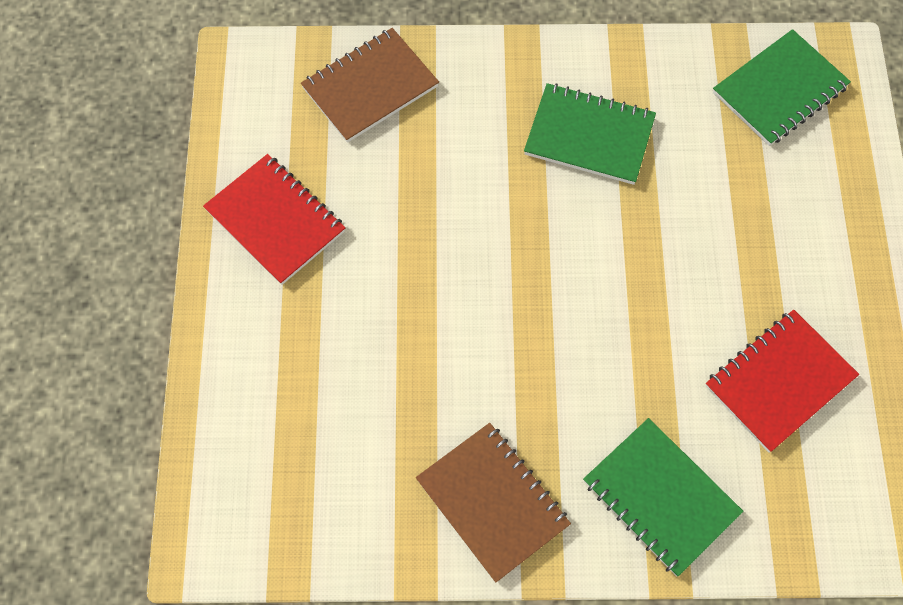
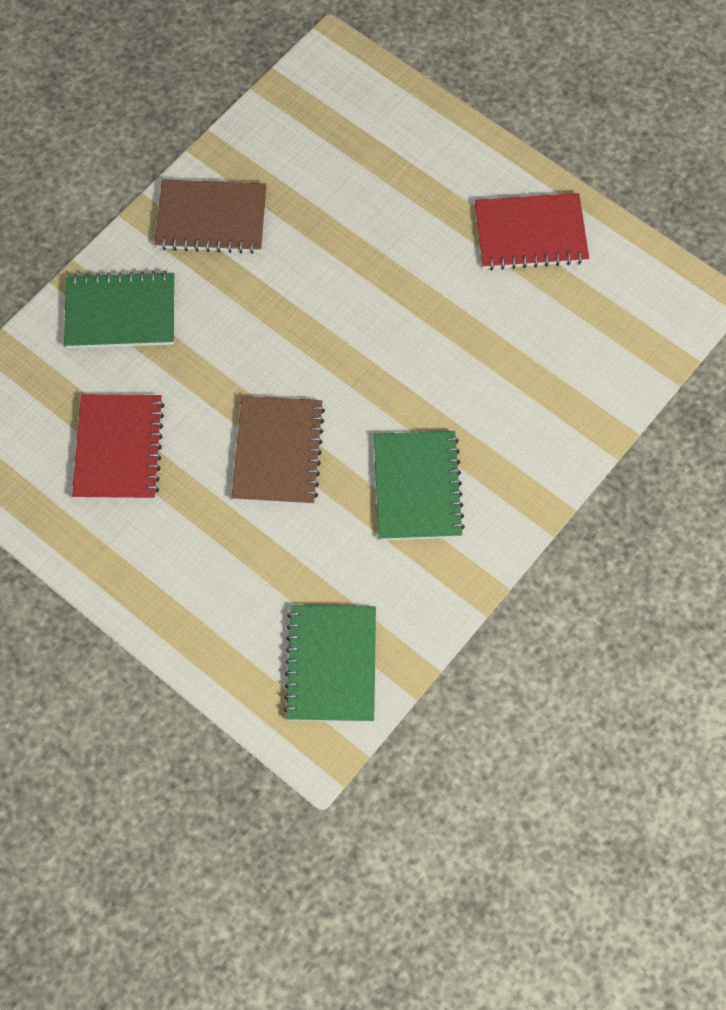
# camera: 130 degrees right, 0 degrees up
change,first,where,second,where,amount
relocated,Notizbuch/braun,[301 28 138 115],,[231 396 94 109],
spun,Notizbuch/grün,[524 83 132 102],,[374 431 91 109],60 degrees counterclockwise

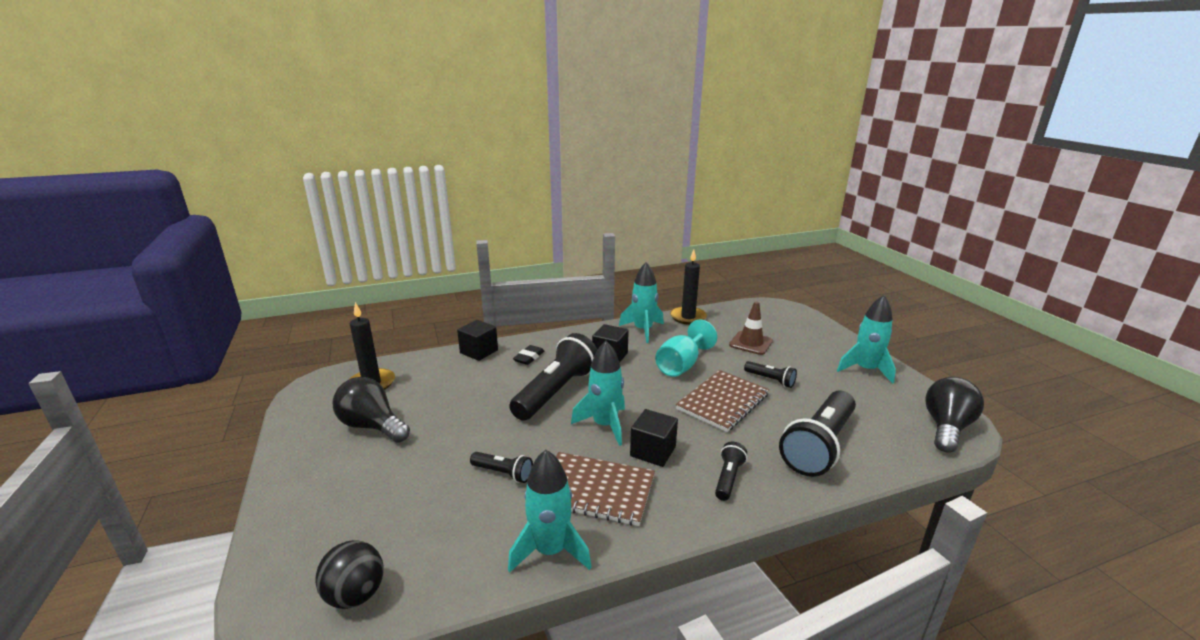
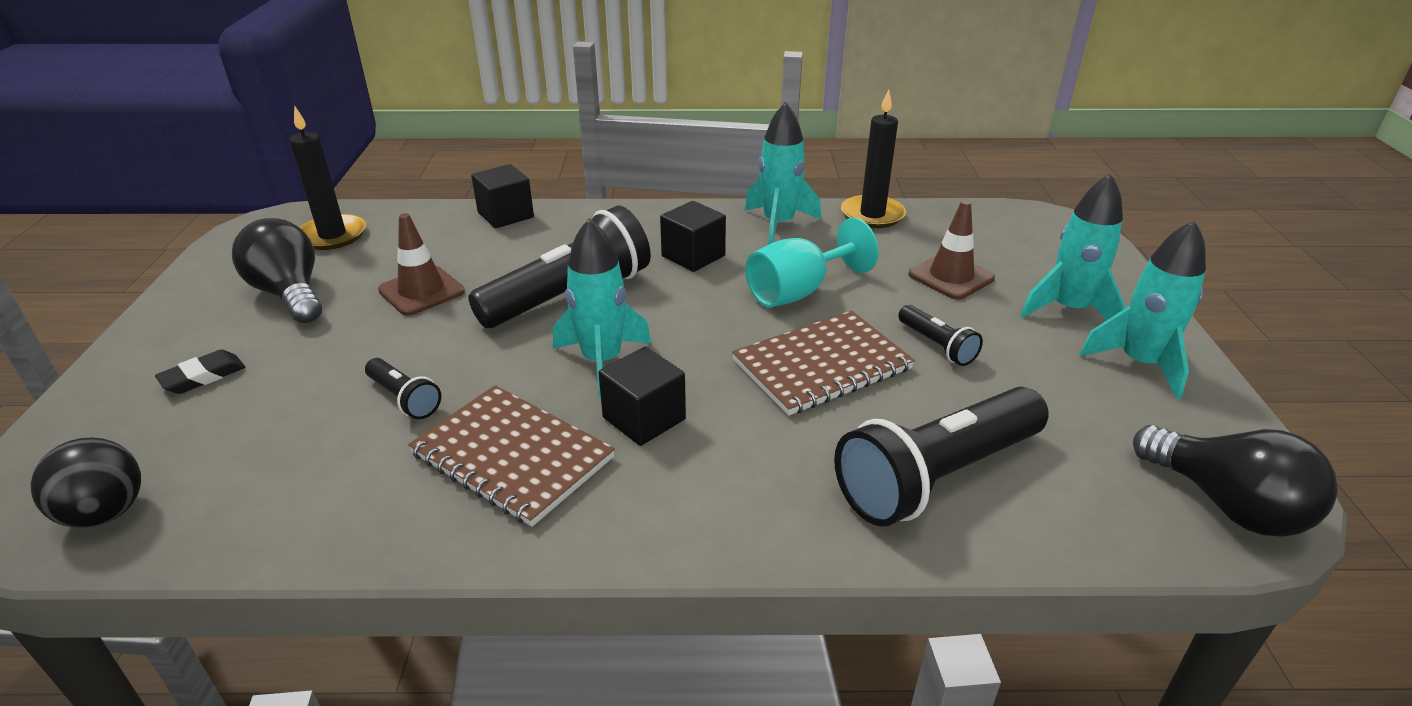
# camera: 20 degrees right, 10 degrees up
change,first,where,second,where,amount
relocated,Radiergummi/schwarz,[513 345 31 20],,[155 350 90 44],
spun,Glühbirne/schwarz,[925 377 59 76],,[1133 425 204 112],90 degrees clockwise
missing,Taschenlampe/schwarz,[715 442 32 59],,,
relocated,Rakete/türkis,[508 450 83 123],,[1021 173 104 147],
appeared,,,Leitkegel/braun,[378 213 87 103],

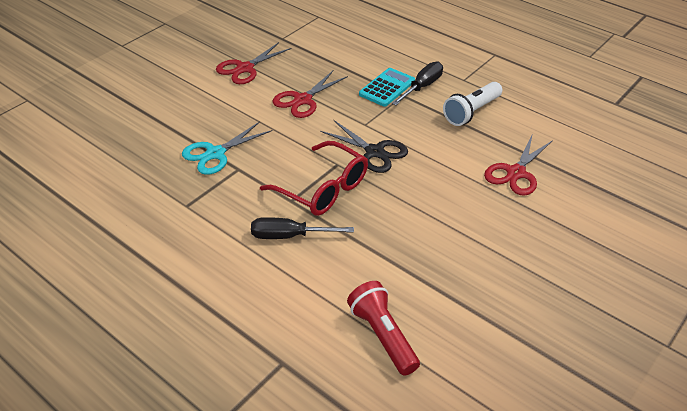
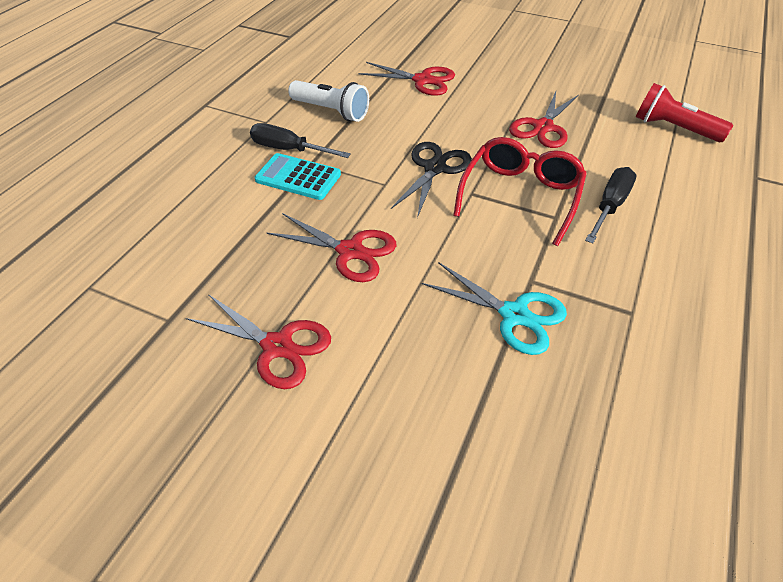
# camera: 105 degrees left, 5 degrees up
change,first,where,second,where,amount
spun,Schraubenzieher/schwarz,[251 217 103 22],,[585 167 52 76],135 degrees counterclockwise
spun,Taschenlampe/rot,[347 281 73 95],,[636 83 97 59],75 degrees clockwise
appeared,,,Schere/rot,[509 92 70 56],

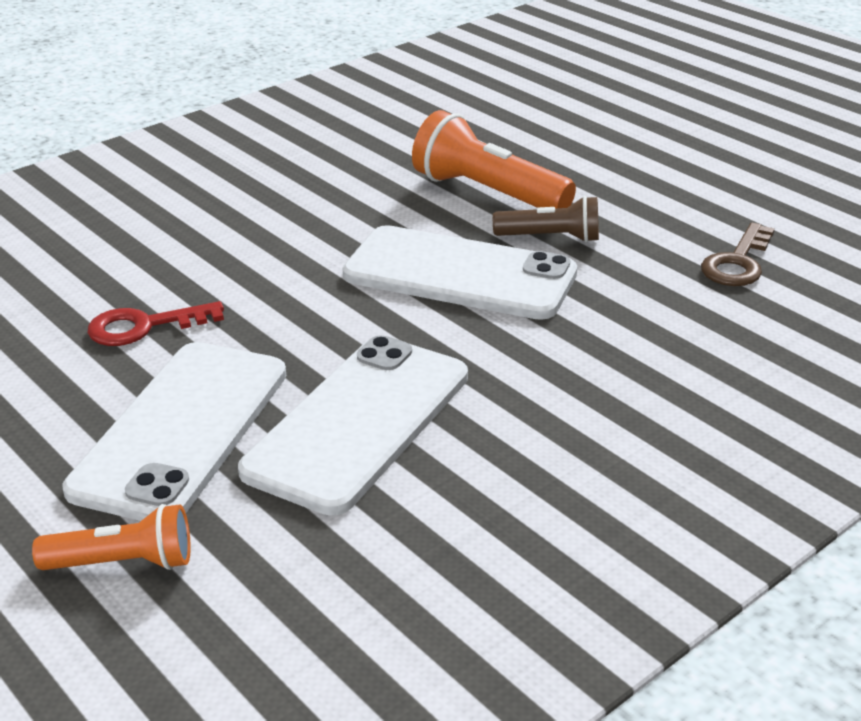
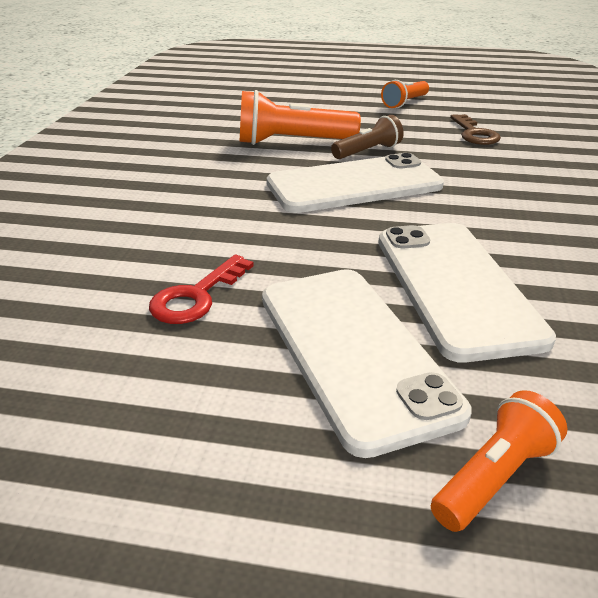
# camera: 40 degrees left, 0 degrees up
change,first,where,second,where,amount
appeared,,,Taschenlampe/orange,[381 80 48 28],

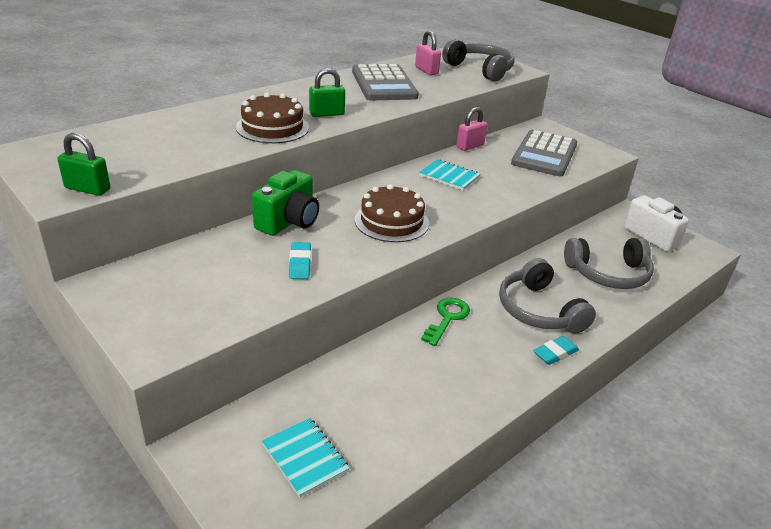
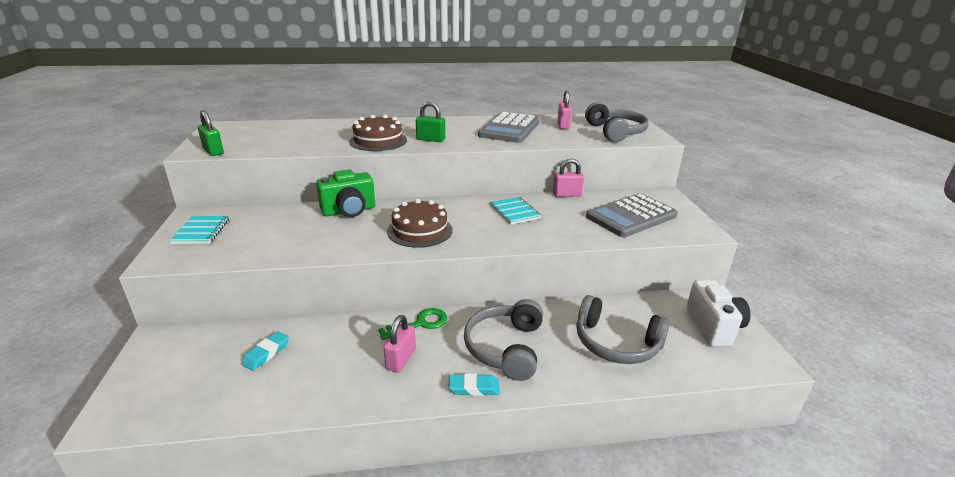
# camera: 35 degrees right, 5 degrees down
change,first,where,second,where,amount
relocated,Radiergummi/türkis,[289 242 22 37],,[241 331 48 40],
relocated,Notizbuch/türkis,[262 418 88 80],,[169 216 60 28],
appeared,,,Vorhängeschloss/rosa,[384 315 32 58],

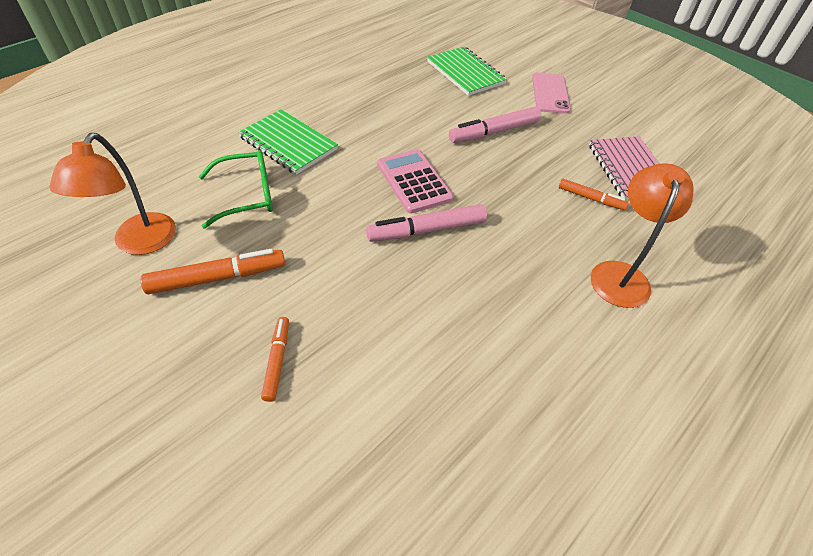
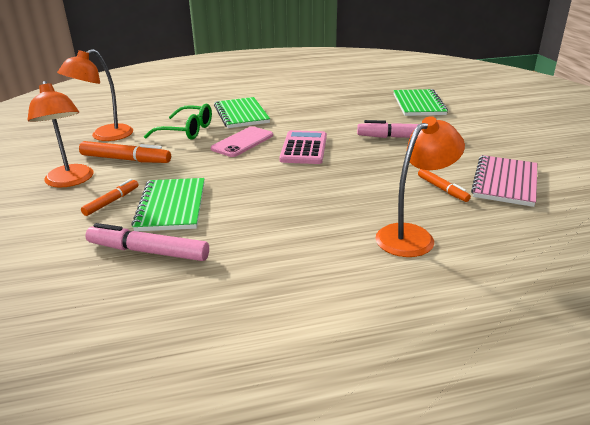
# camera: 35 degrees right, 20 degrees down
change,first,where,second,where,amount
relocated,Handy/rosa,[532 73 39 41],,[211 126 62 31],
relocated,Filzstift/rosa,[366 204 121 38],,[85 223 124 38],
appeared,,,Lampe/orange,[27 81 66 107],
appeared,,,Notizbuch/grün,[131 178 74 53],

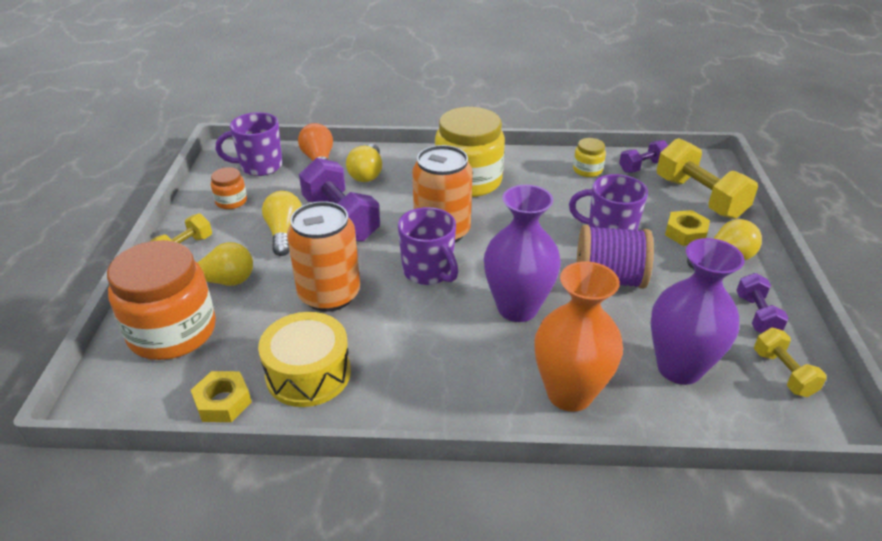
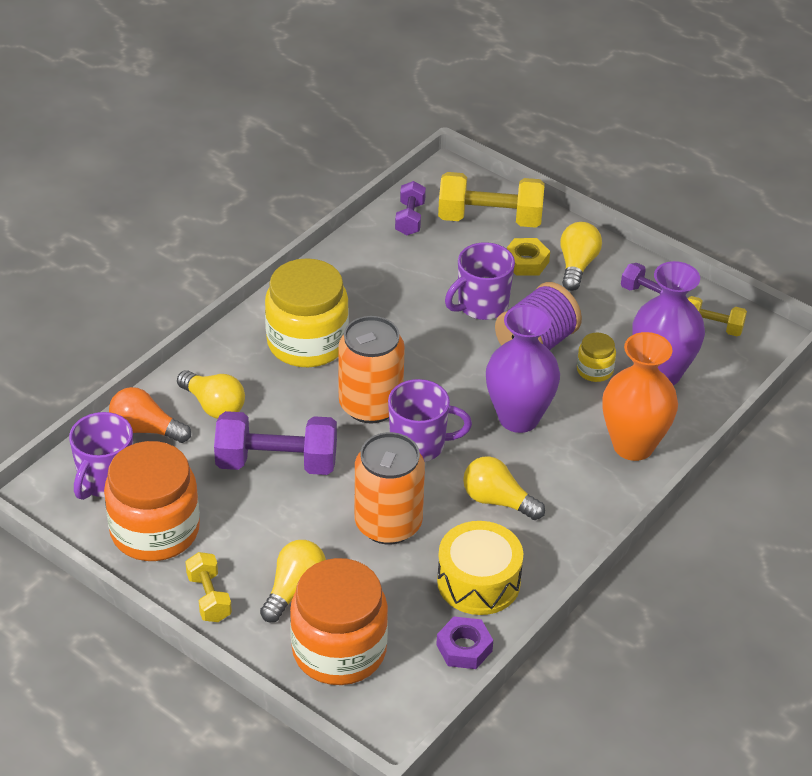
# camera: 55 degrees left, 5 degrees up
change,first,where,second,where,amount
relocated,Einmachglas/gelb,[573 138 33 39],,[577 333 39 49],
size,Einmachglas/orange,[211 167 36 42],,[104 441 96 120],x2.21
relocated,Glühbirne/gelb,[262 191 40 65],,[463 456 82 64],
colour,Sechskantmutter/gelb,[191 371 61 51],Sechskantmutter/lila,[436 617 57 52],

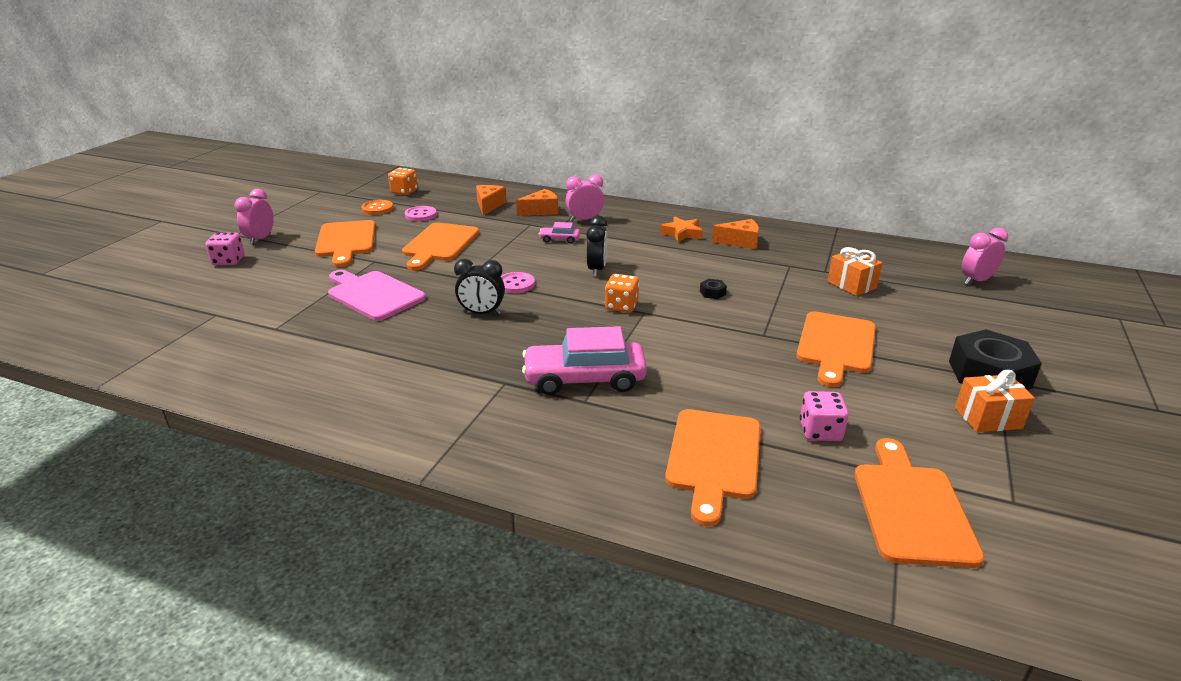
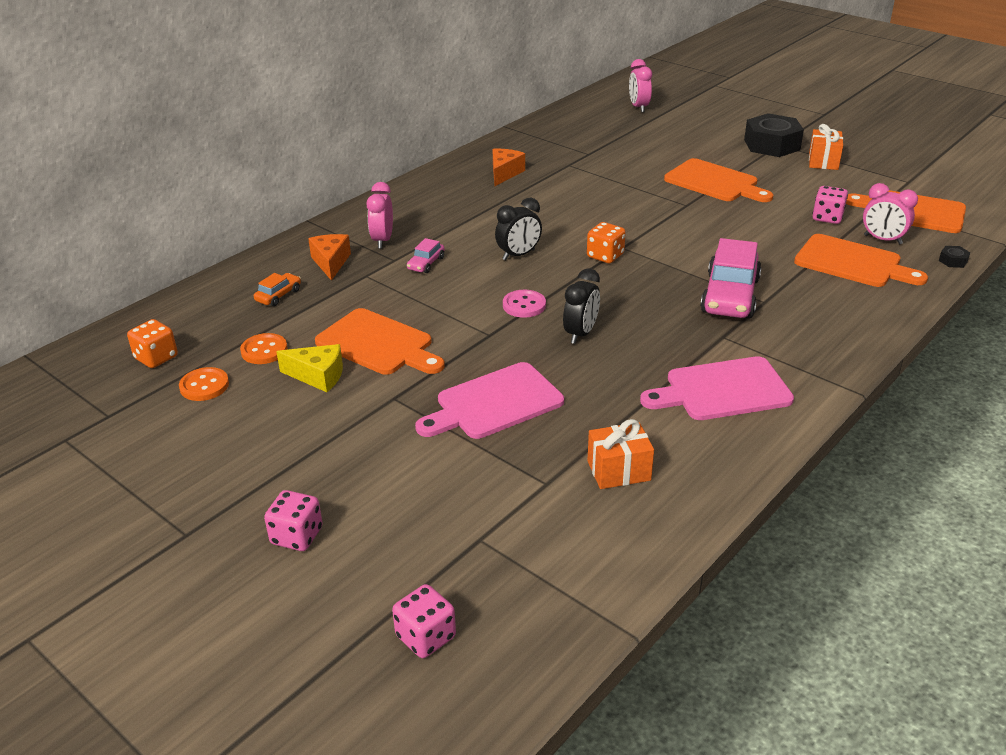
# camera: 70 degrees left, 5 degrees up
change,first,where,second,where,amount
exchanged,Käse/orange,[476 185 30 30],Auto/orange,[254 273 47 33],
relocated,Wecker/rosa,[235 189 39 56],,[863 183 55 61],
colour,Knopf/rosa,[405 206 32 15],Knopf/orange,[240 333 48 31],
spun,Wecker/schwarz,[586 216 21 61],,[495 198 47 63],120 degrees clockwise
missing,Stern/orange,[660 217 43 25],,,
missing,Schneidebrett/orange,[315 220 60 47],,,
relocated,Geschenk/orange,[827 247 55 49],,[587 419 67 70],
relocated,Sechskantmutter/schwarz,[700 279 27 20],,[939 246 31 22],
appeared,,,Käse/gelb,[276 344 67 48],
appeared,,,Schneidebrett/rosa,[640 356 154 64],
appeared,,,Spielwürfel/rosa,[392 584 64 74],

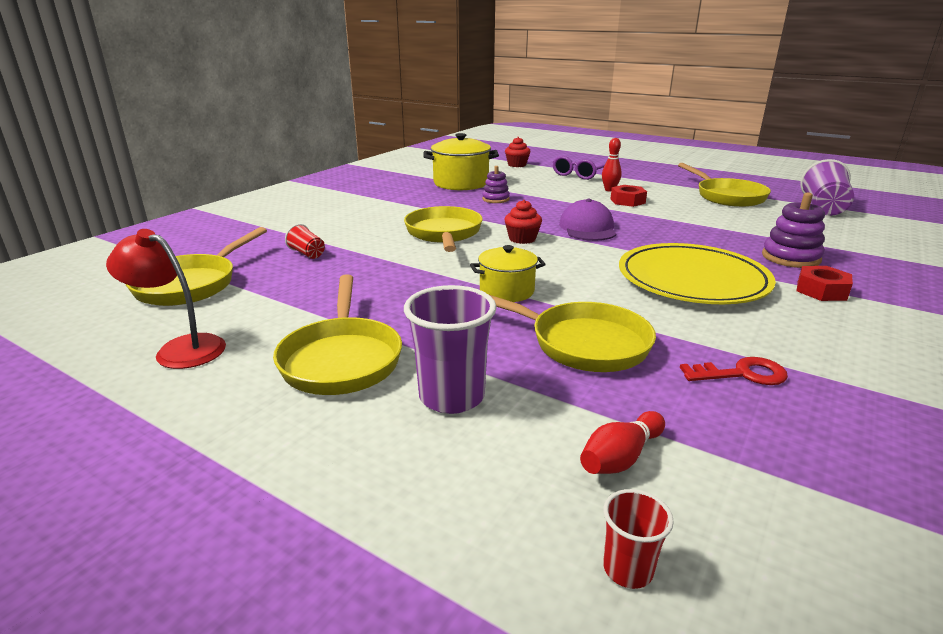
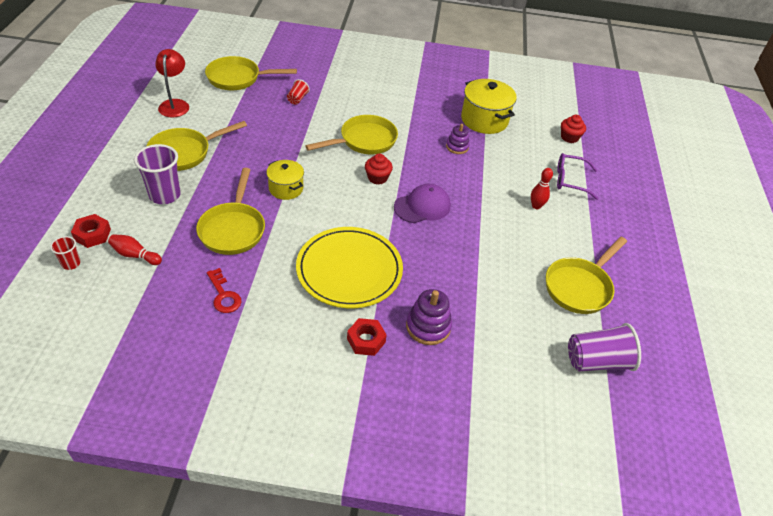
# camera: 60 degrees right, 20 degrees up
change,first,where,second,where,amount
relocated,Sechskantmutter/rot,[610 185 37 22],,[71 214 40 34],

